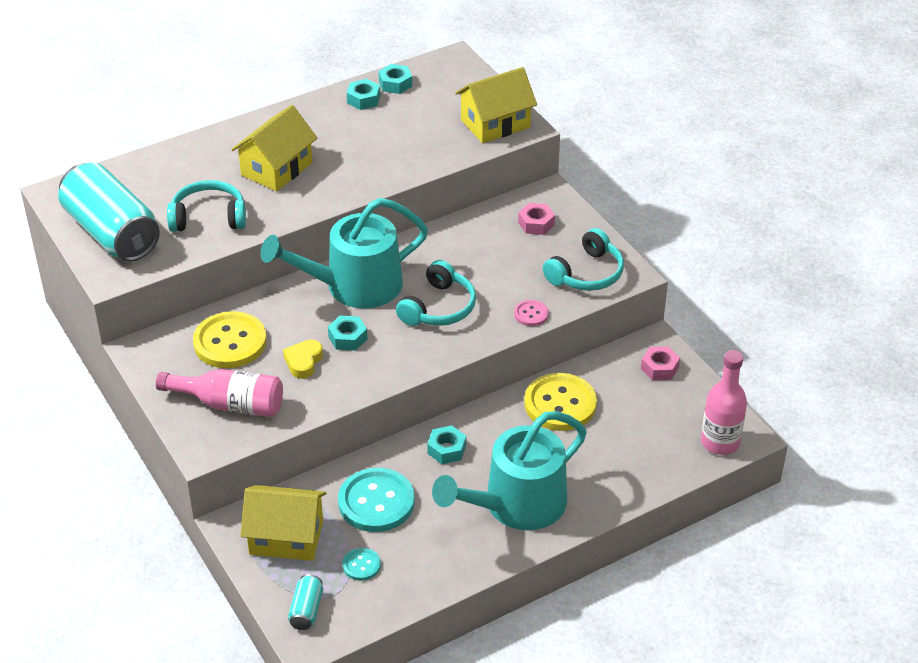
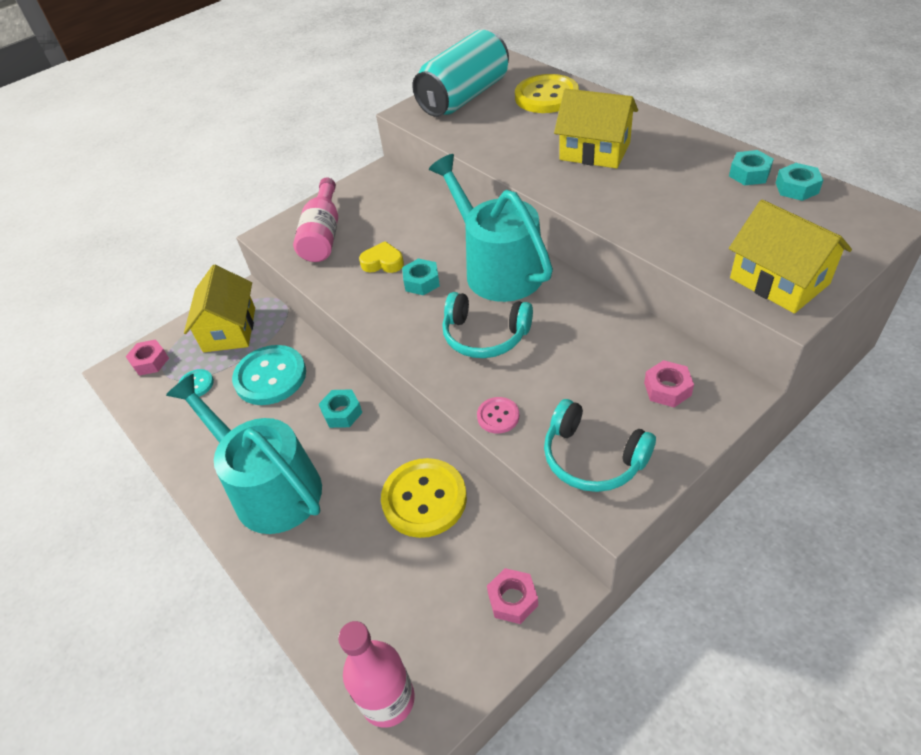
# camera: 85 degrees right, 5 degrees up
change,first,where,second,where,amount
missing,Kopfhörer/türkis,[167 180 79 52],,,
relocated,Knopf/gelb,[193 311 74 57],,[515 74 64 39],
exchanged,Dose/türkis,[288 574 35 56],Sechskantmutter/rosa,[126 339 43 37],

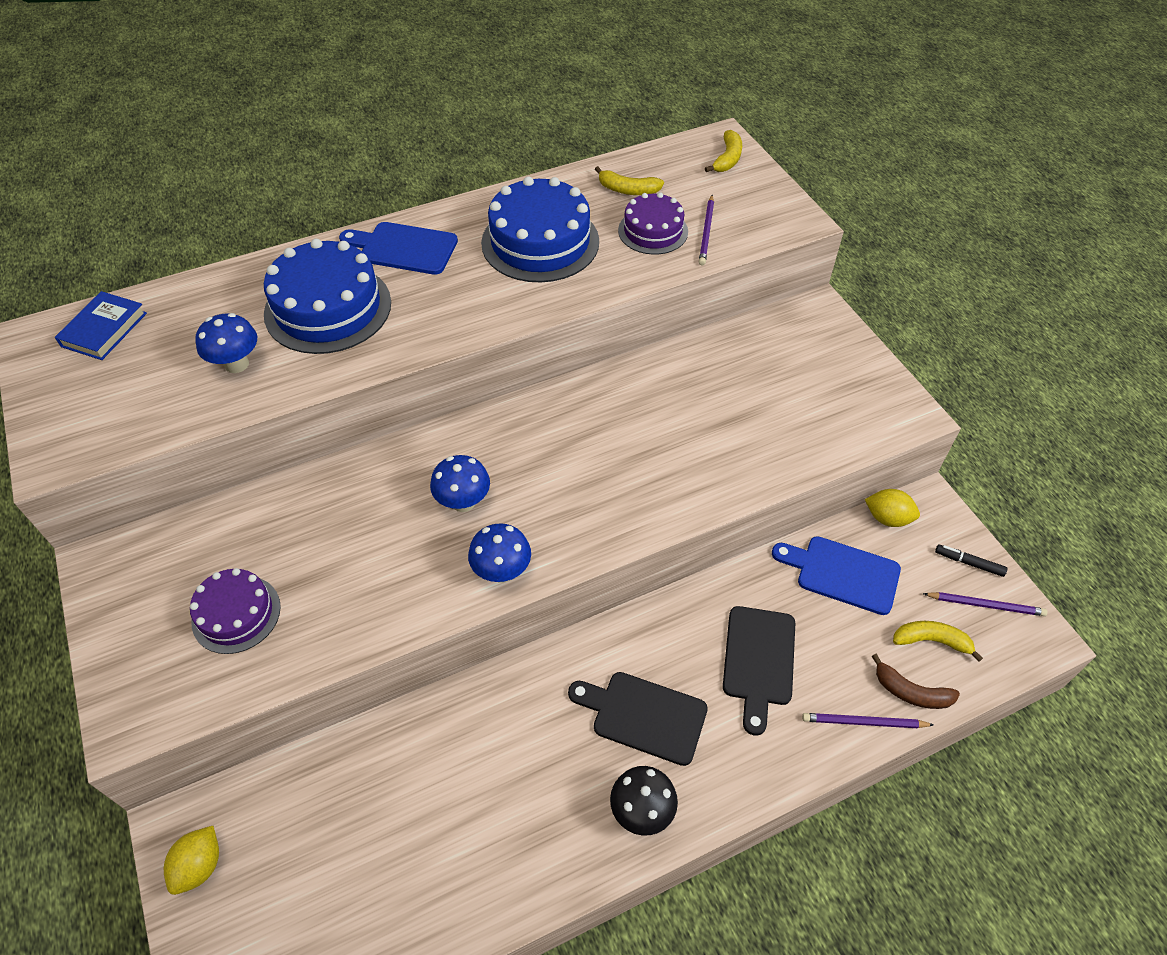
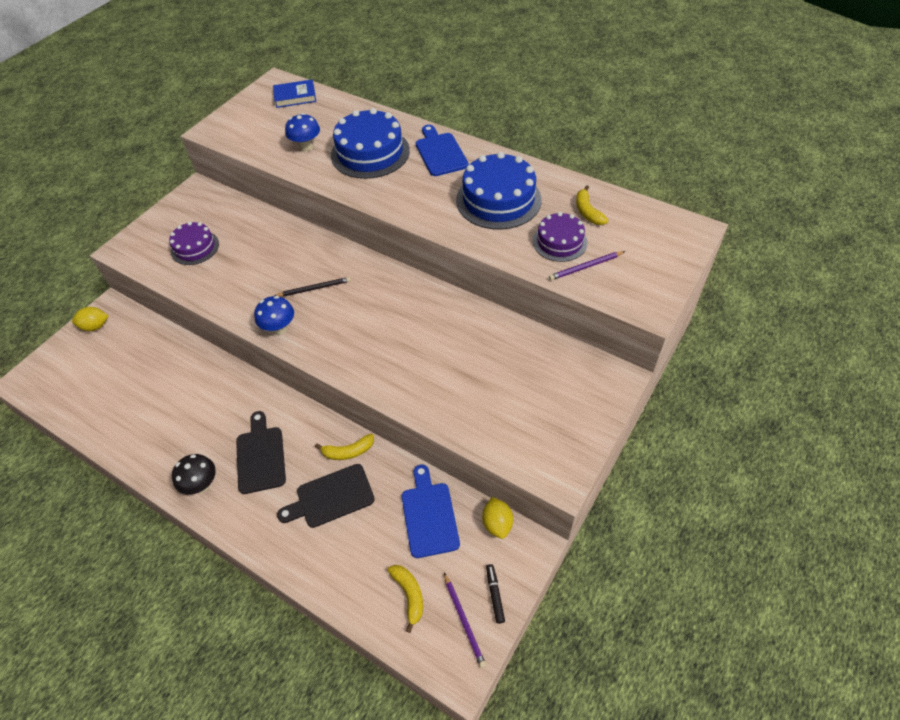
# camera: 60 degrees right, 0 degrees up
change,first,where,second,where,amount
relocated,Banane/gelb,[705 130 37 42],,[315 434 59 26],
exchanged,Pilz/blau,[430 455 60 57],Bleistift/schwarz,[274 277 77 19],
missing,Banane/braun,[872 654 88 55],,,
missing,Bleistift/lila,[802 713 132 15],,,

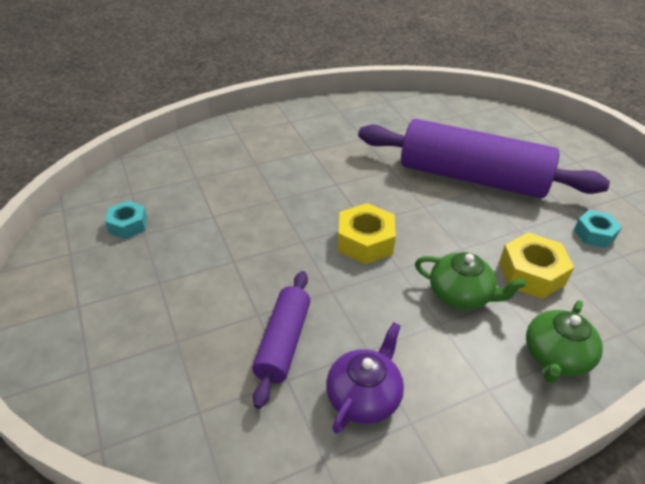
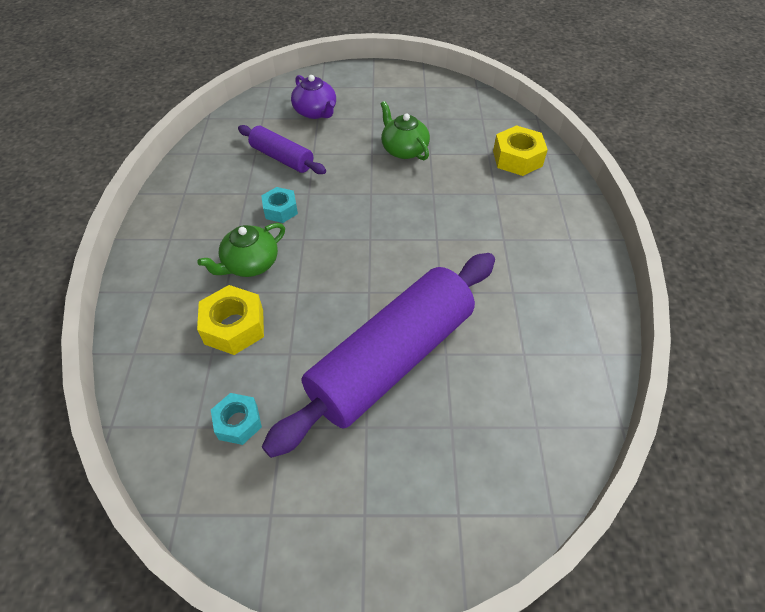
# camera: 115 degrees right, 10 degrees up
change,first,where,second,where,amount
relocated,Sechskantmutter/türkis,[105 201 42 38],,[261 187 37 36],
relocated,Sechskantmutter/gelb,[338 203 58 61],,[493 125 55 51],
relocated,Teekanne/grün,[526 300 77 83],,[380 101 50 59],
relocated,Teekanne/lila,[326 322 78 112],,[291 75 45 44],

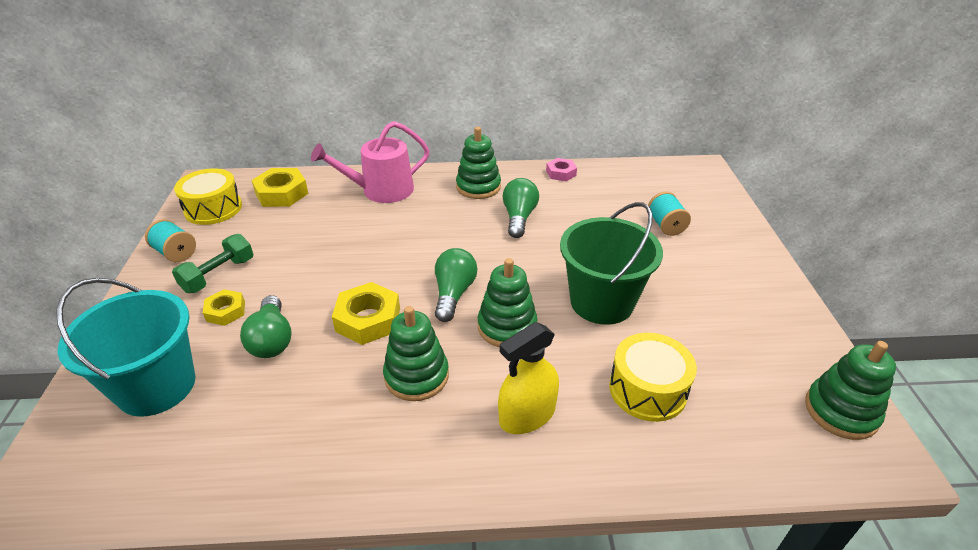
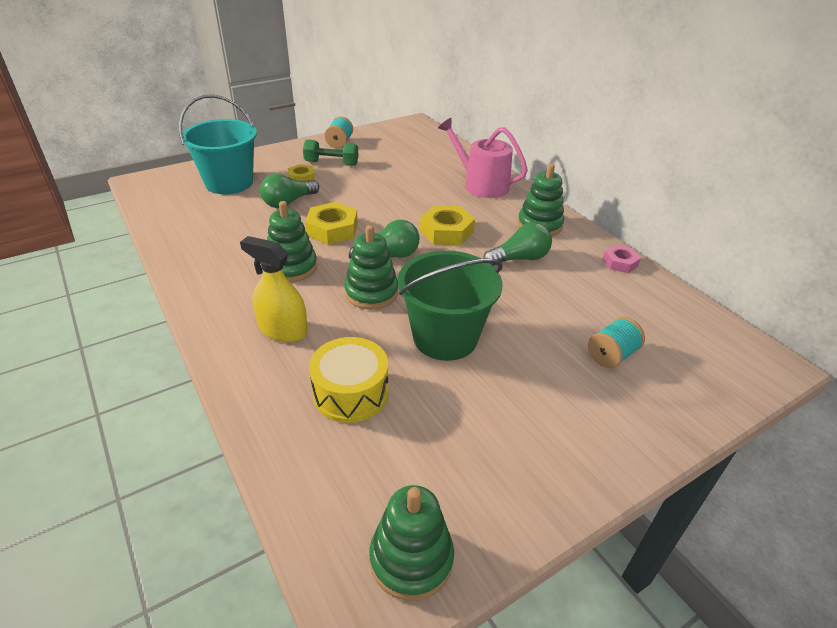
# camera: 60 degrees right, 0 degrees up
change,first,where,second,where,amount
missing,Trommel/gelb,[174 168 68 57],,,
relocated,Sechskantmutter/gelb,[251 168 58 39],,[420 205 55 40],

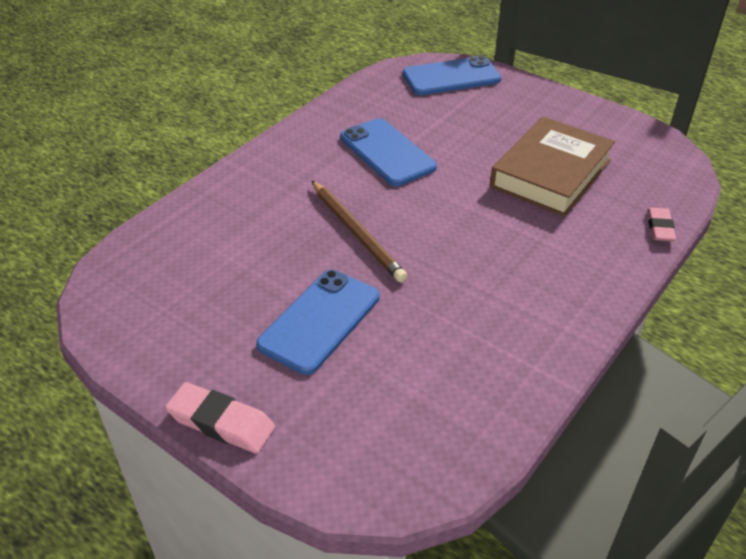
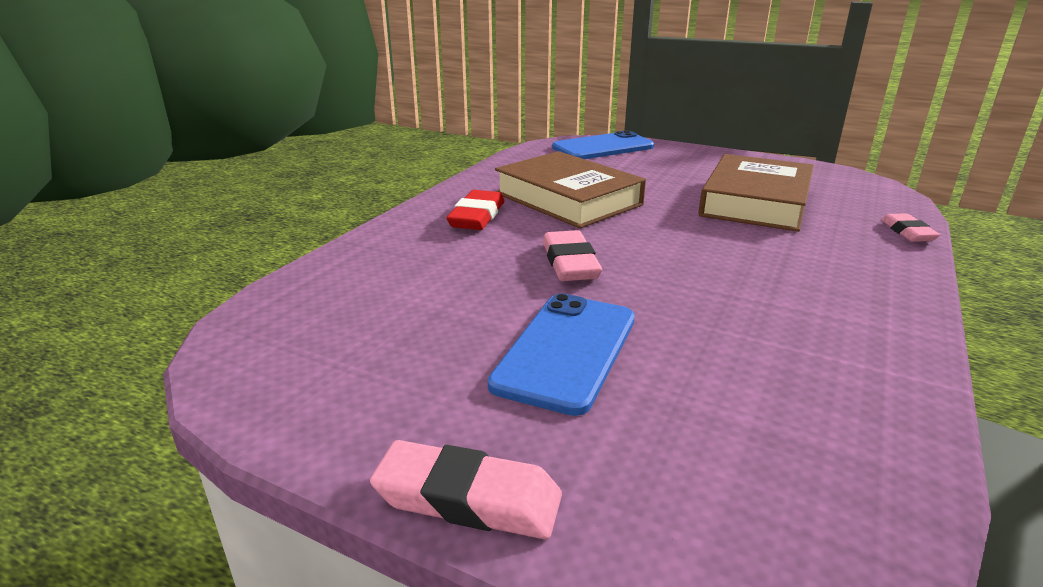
# camera: 10 degrees left, 15 degrees down
change,first,where,second,where,amount
exchanged,Handy/blau,[340 118 97 68],Buch/braun,[495 151 151 77],
exchanged,Bleistift/braun,[312 181 95 101],Radiergummi/rosa,[543 230 59 51],
appeared,,,Radiergummi/rot,[447 190 57 40],

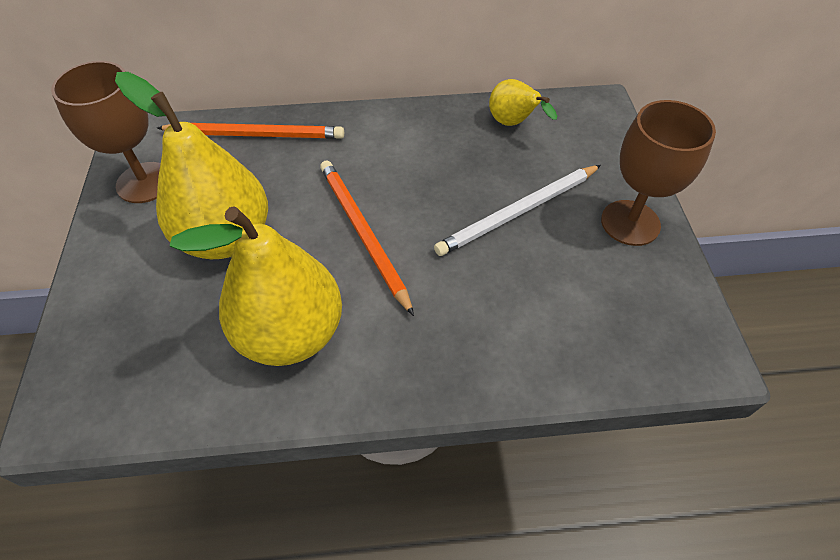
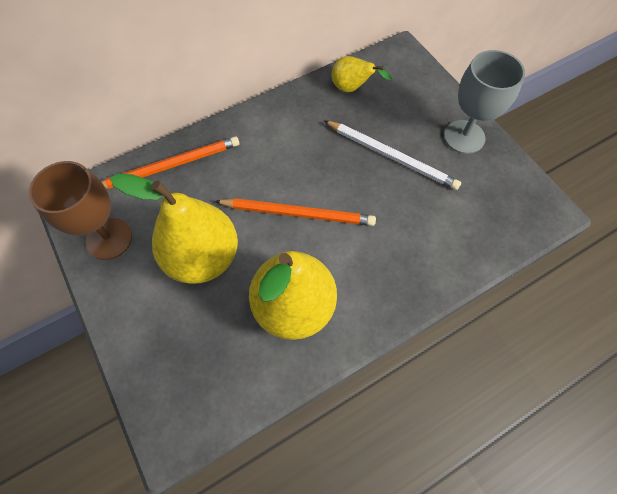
# camera: 25 degrees left, 10 degrees up
change,first,where,second,where,amount
colour,Kelch/braun,[601 100 115 146],Kelch/grau,[444 50 81 104],
spun,Bleistift/orange,[320 161 94 155],,[215 198 161 28],150 degrees clockwise
spun,Bleistift/weiß,[434 165 167 91],,[324 120 137 70],90 degrees counterclockwise

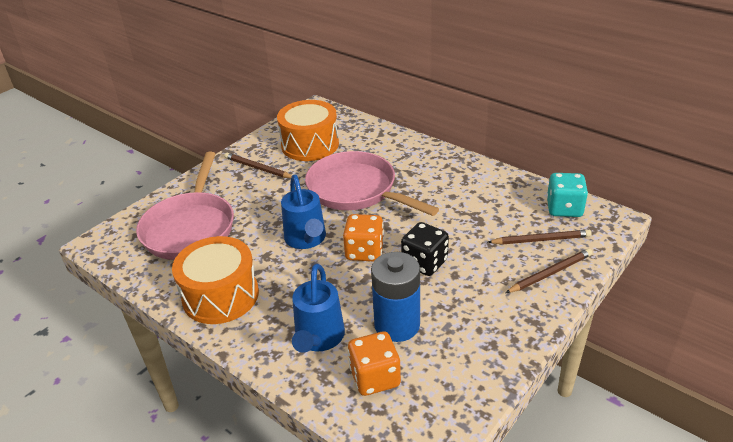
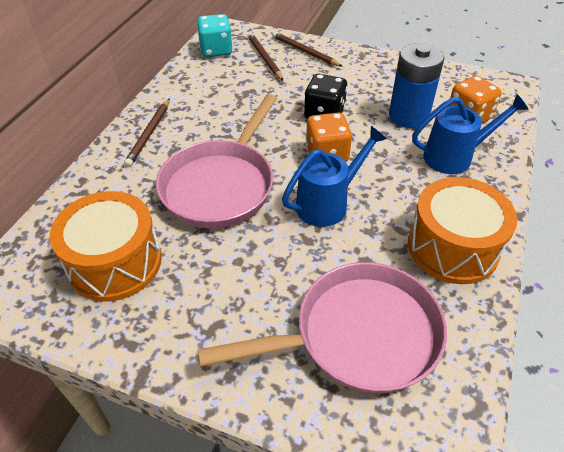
# camera: 110 degrees left, 10 degrees up
change,first,where,second,where,amount
relocated,Bleistift/braun,[224 153 68 25],,[124 98 46 69],

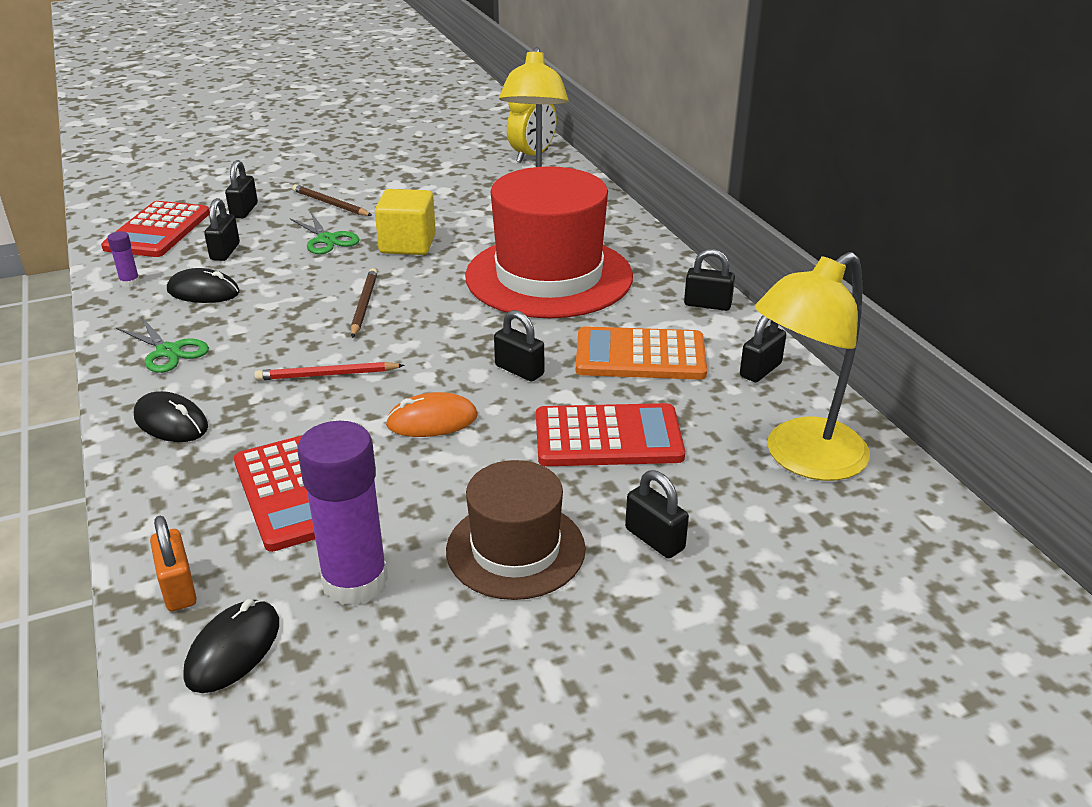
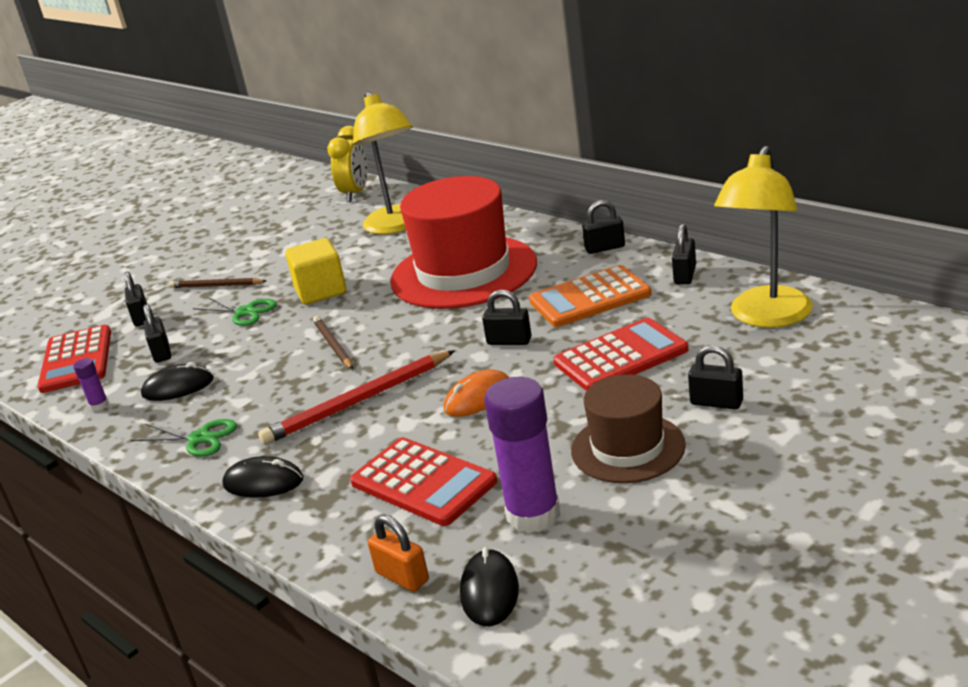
# camera: 20 degrees left, 5 degrees down
change,first,where,second,where,amount
size,Bleistift/rot,[254 362 151 19],,[258 350 197 95],x1.66

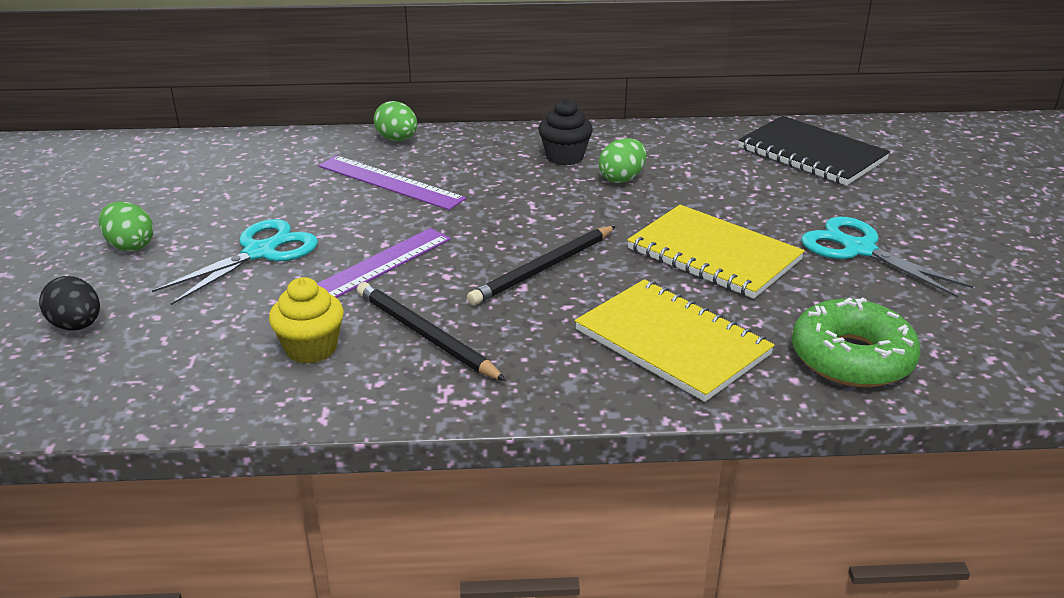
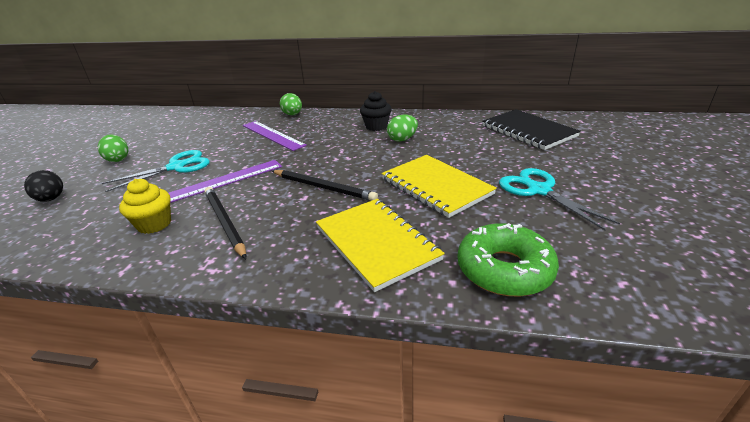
# camera: 15 degrees right, 0 degrees up
change,first,where,second,where,amount
spun,Bleistift/schwarz,[467 226 149 79],,[272 170 106 31],120 degrees counterclockwise

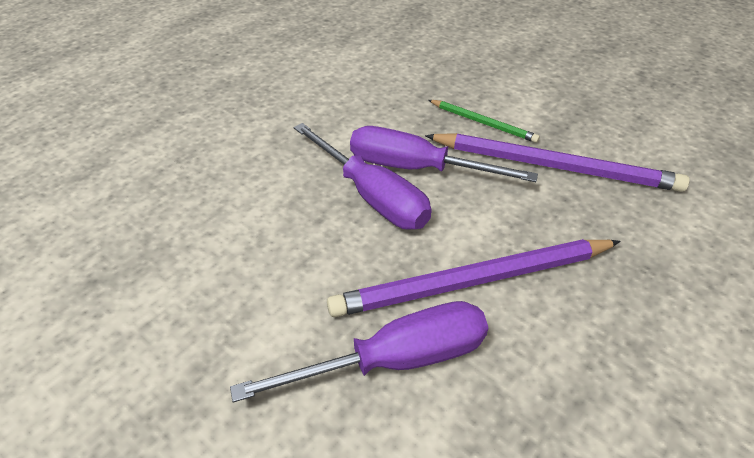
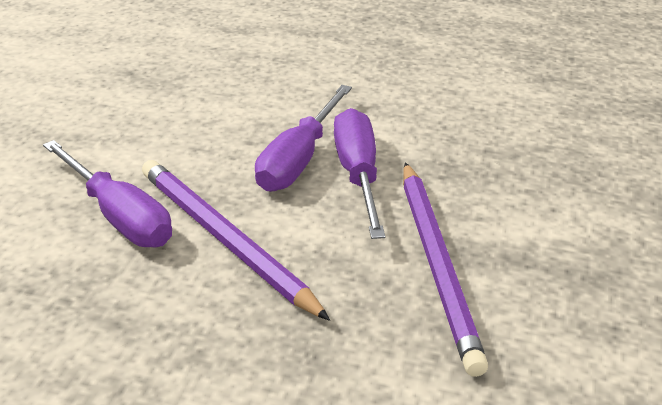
# camera: 65 degrees right, 10 degrees down
change,first,where,second,where,amount
missing,Bleistift/grün,[429 100 111 43],,,

